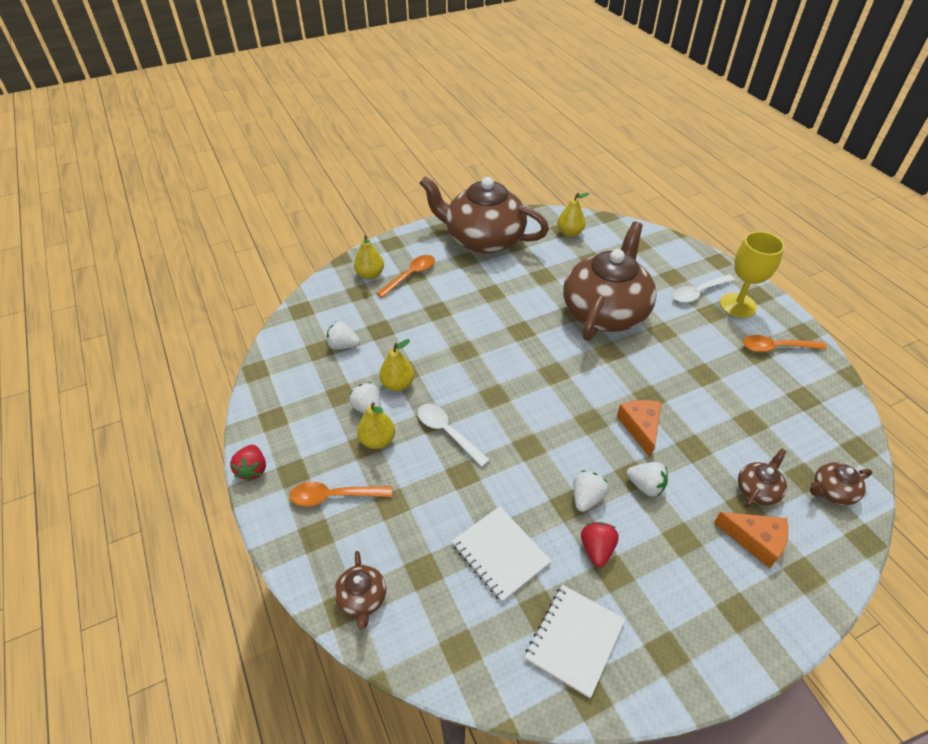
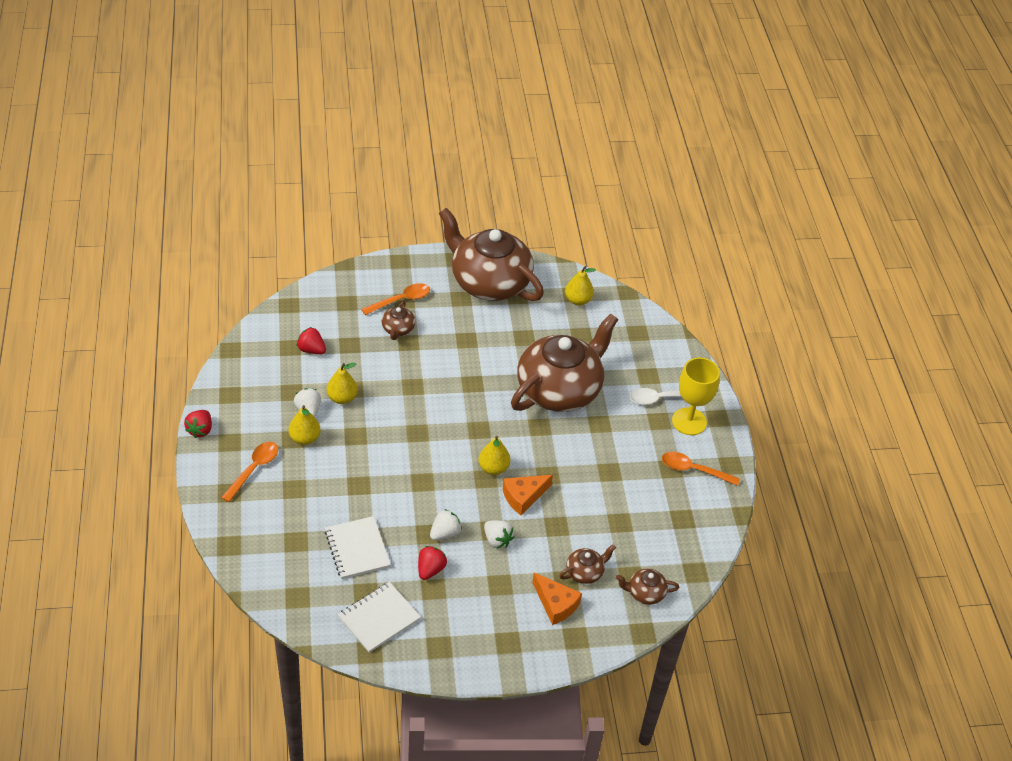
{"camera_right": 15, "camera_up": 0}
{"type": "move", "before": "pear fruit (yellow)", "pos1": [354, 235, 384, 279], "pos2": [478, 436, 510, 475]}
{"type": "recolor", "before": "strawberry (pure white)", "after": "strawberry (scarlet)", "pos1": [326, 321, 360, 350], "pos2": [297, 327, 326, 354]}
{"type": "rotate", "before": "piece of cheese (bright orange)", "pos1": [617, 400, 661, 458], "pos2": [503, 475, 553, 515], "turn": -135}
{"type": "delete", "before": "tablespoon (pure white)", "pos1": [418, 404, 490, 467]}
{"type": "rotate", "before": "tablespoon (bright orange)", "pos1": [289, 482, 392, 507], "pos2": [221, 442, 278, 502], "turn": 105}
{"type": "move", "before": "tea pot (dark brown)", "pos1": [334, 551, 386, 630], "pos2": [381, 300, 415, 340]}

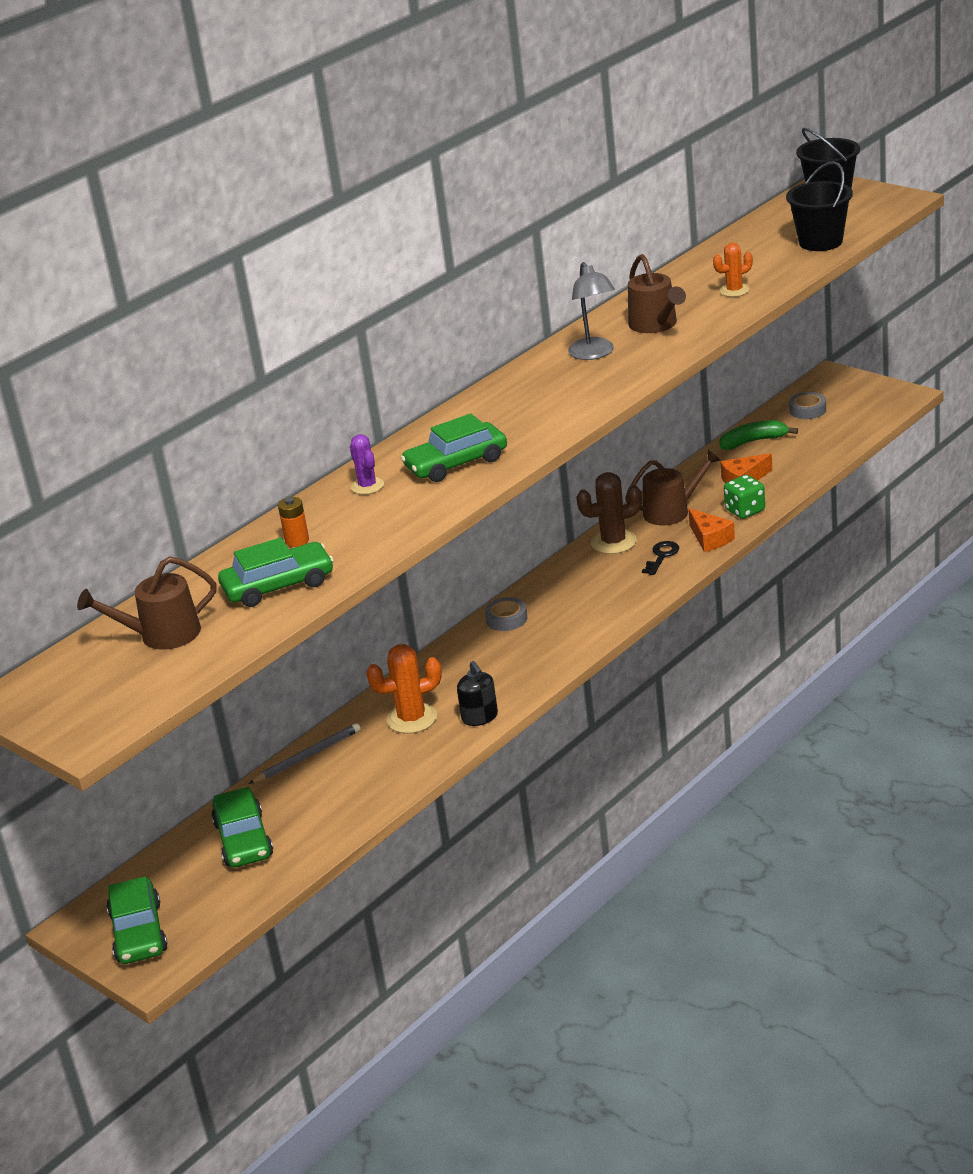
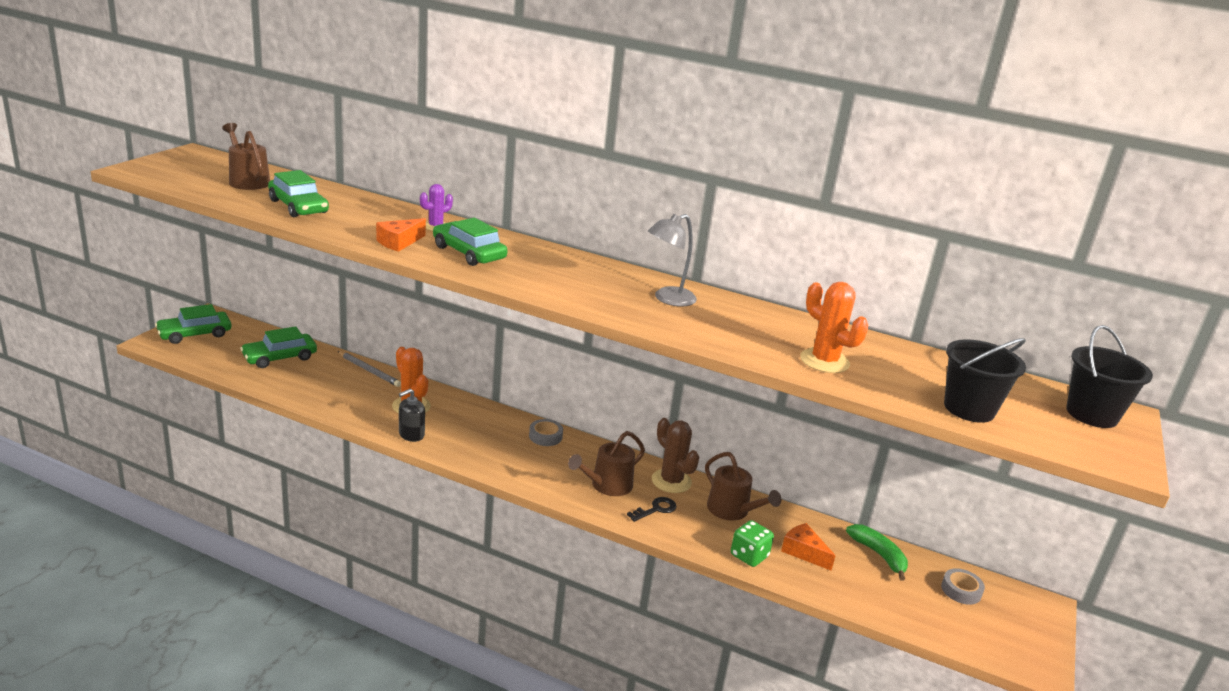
{"camera_right": 65, "camera_up": -5}
{"type": "resize", "before": "prickly plant (bright orange)", "pos1": [713, 243, 753, 297], "pos2": [800, 282, 868, 373], "scale": 1.61}
{"type": "move", "before": "watering pot (dark brown)", "pos1": [628, 254, 686, 333], "pos2": [568, 431, 645, 496]}
{"type": "delete", "before": "battery (bright orange)", "pos1": [278, 497, 309, 547]}
{"type": "move", "before": "piece of cheese (bright orange)", "pos1": [688, 508, 735, 552], "pos2": [376, 218, 426, 252]}
{"type": "rotate", "before": "latchkey (jet-black)", "pos1": [642, 541, 679, 575], "pos2": [627, 497, 676, 522], "turn": -45}

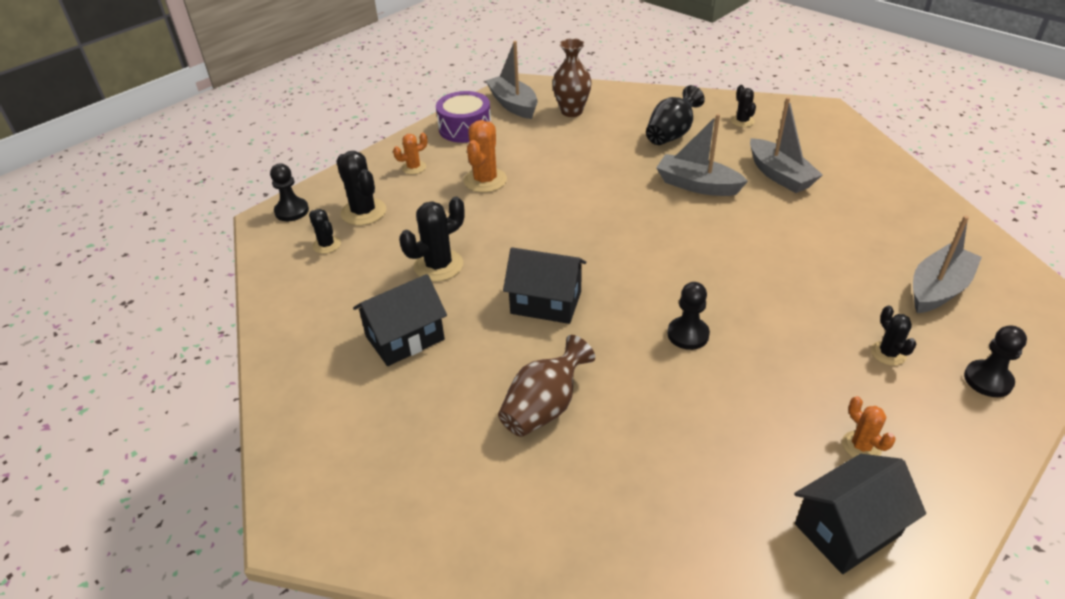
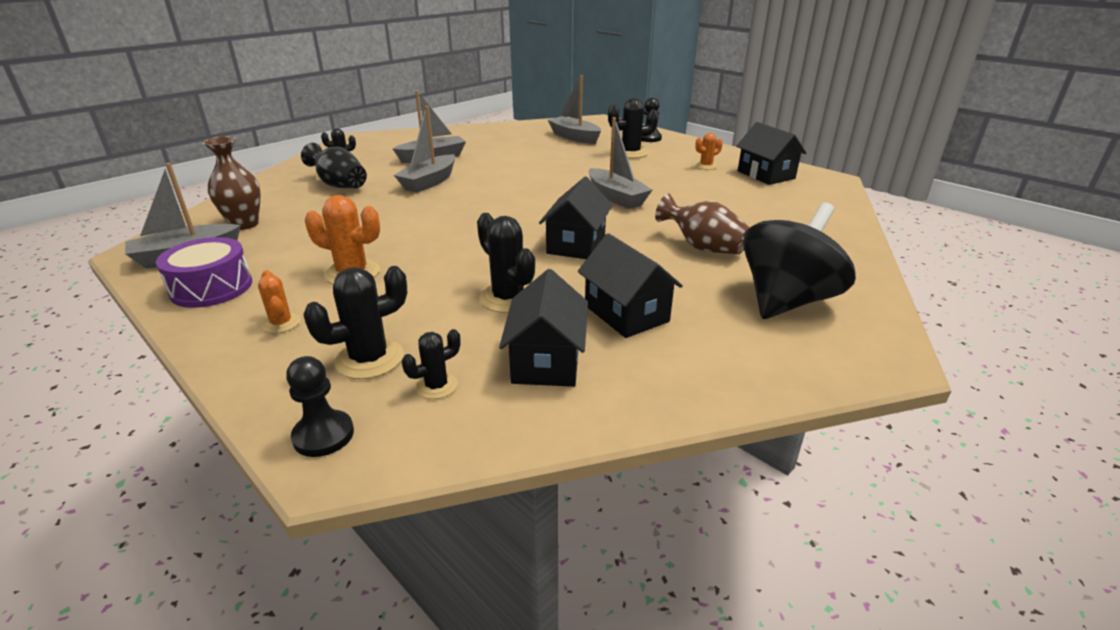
{"camera_right": -90, "camera_up": -10}
{"type": "replace", "before": "game pawn (jet-black)", "after": "toy boat (grey)", "pos1": [667, 282, 710, 350], "pos2": [588, 117, 652, 209]}
{"type": "resize", "before": "prickly plant (jet-black)", "pos1": [871, 306, 917, 366], "pos2": [608, 98, 659, 158], "scale": 1.7}
{"type": "insert", "after": "whirligig (jet-black)", "pos2": [743, 202, 856, 319]}
{"type": "insert", "after": "cottage (jet-black)", "pos2": [499, 269, 588, 387]}

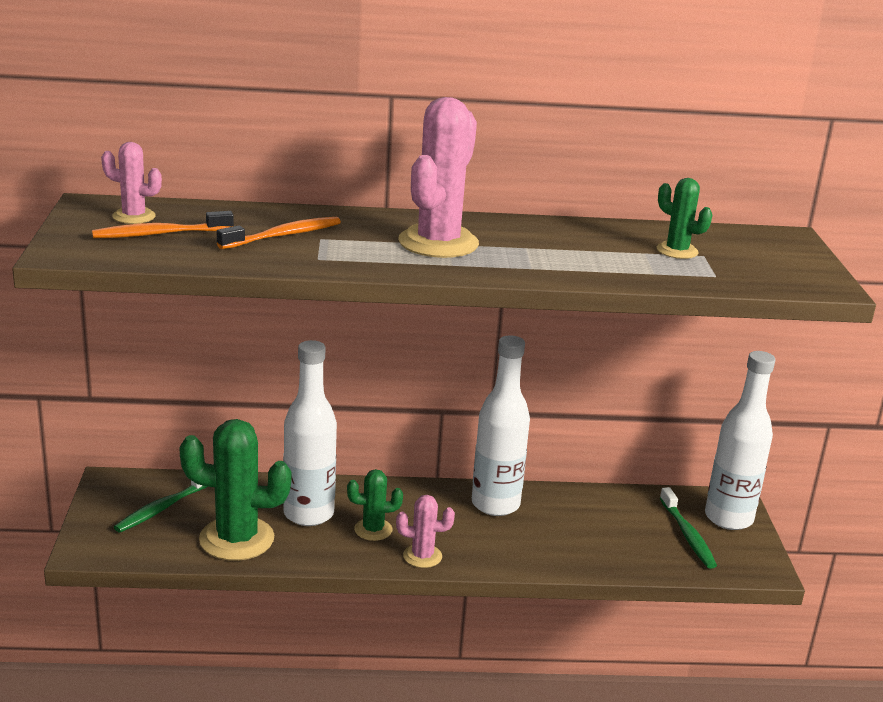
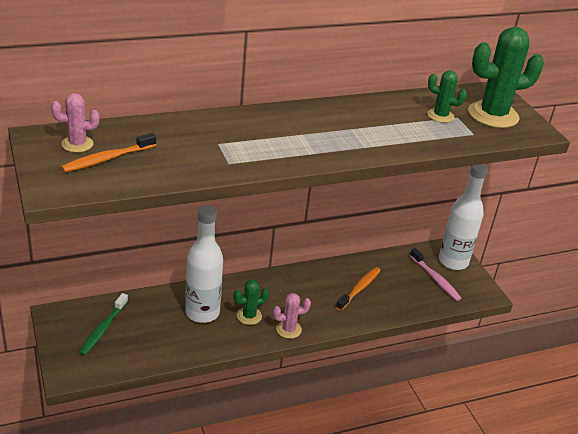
{"camera_right": -20, "camera_up": 10}
{"type": "delete", "before": "prickly plant (rose-pink)", "pos1": [398, 97, 479, 258]}
{"type": "move", "before": "dental brush (bright orange)", "pos1": [217, 217, 341, 249], "pos2": [336, 267, 381, 311]}
{"type": "delete", "before": "bottle (pure white)", "pos1": [472, 335, 530, 516]}
{"type": "move", "before": "prickly plant (green)", "pos1": [179, 419, 292, 561], "pos2": [468, 27, 544, 128]}
{"type": "recolor", "before": "dental brush (green)", "after": "dental brush (rose-pink)", "pos1": [660, 487, 717, 569], "pos2": [410, 248, 461, 301]}

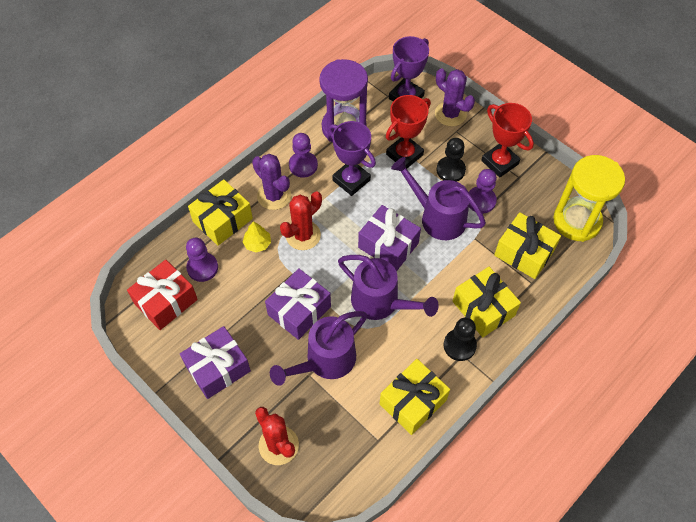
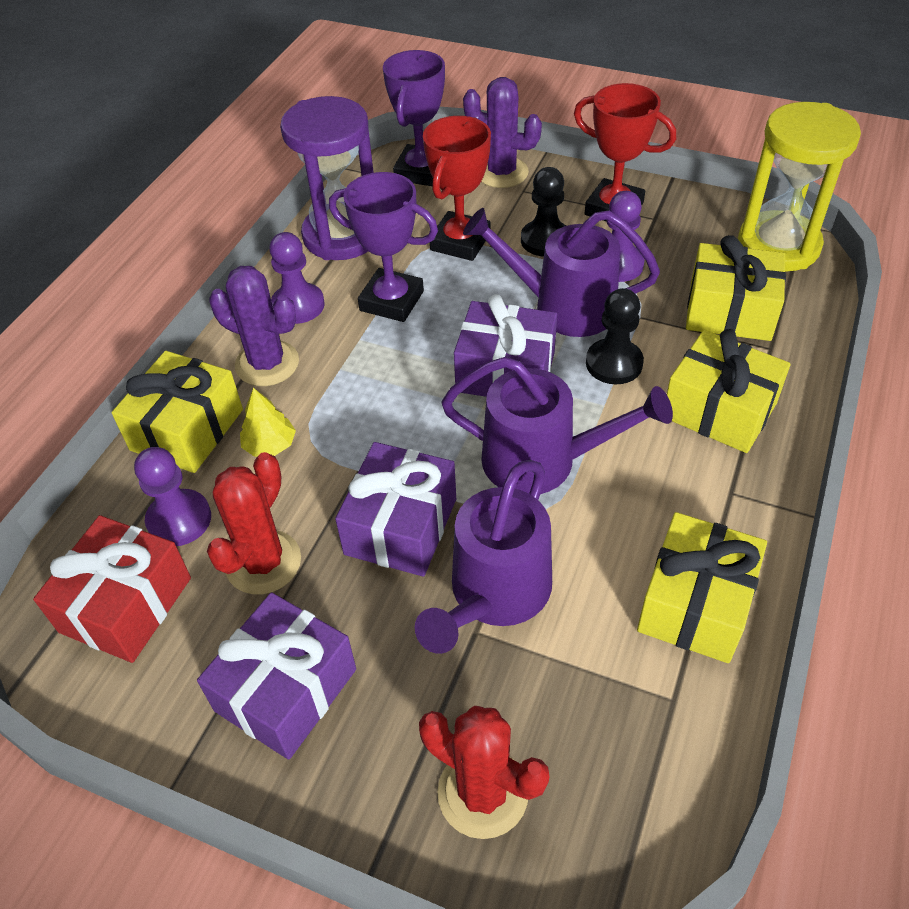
{"camera_right": -20, "camera_up": -10}
{"type": "move", "before": "prickly plant (scarlet)", "pos1": [280, 191, 322, 250], "pos2": [207, 452, 301, 594]}
{"type": "move", "before": "game pawn (jet-black)", "pos1": [444, 317, 477, 361], "pos2": [586, 288, 644, 384]}

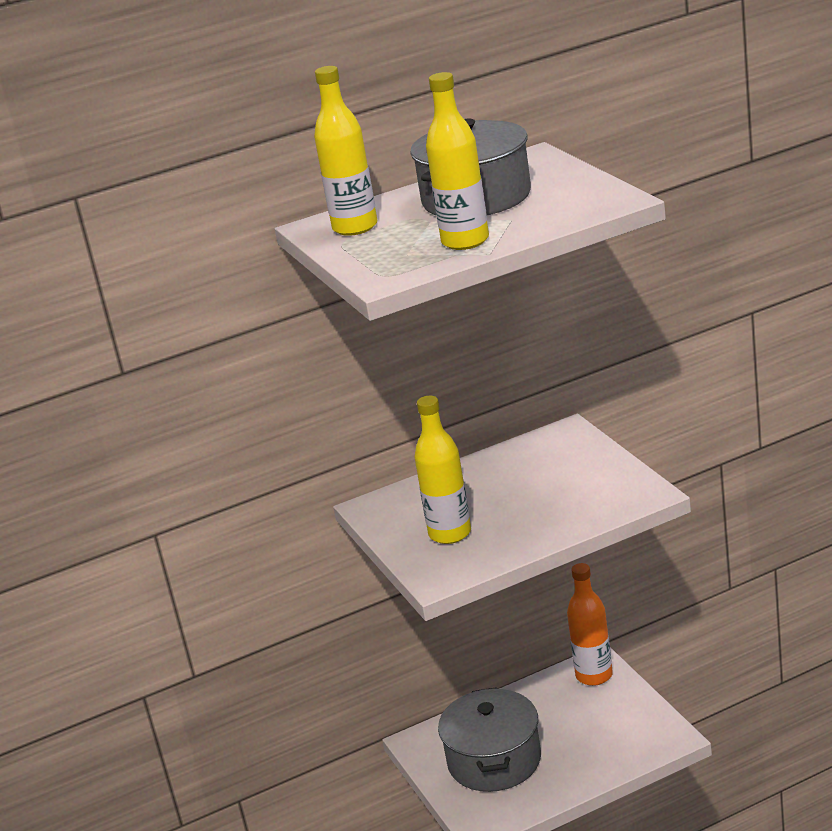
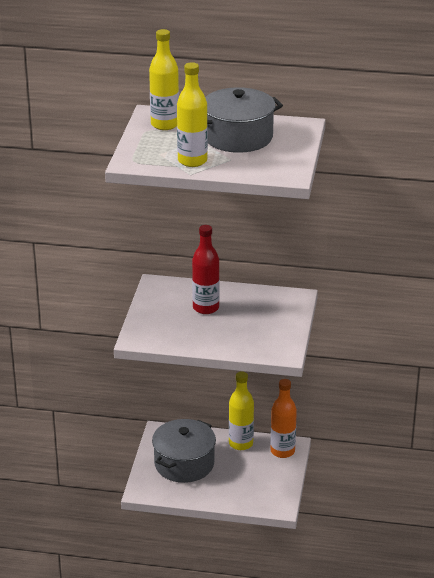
{"camera_right": 30, "camera_up": 5}
{"type": "move", "before": "bottle (yellow)", "pos1": [414, 396, 471, 544], "pos2": [229, 371, 254, 450]}
{"type": "insert", "after": "bottle (scarlet)", "pos2": [192, 225, 220, 314]}

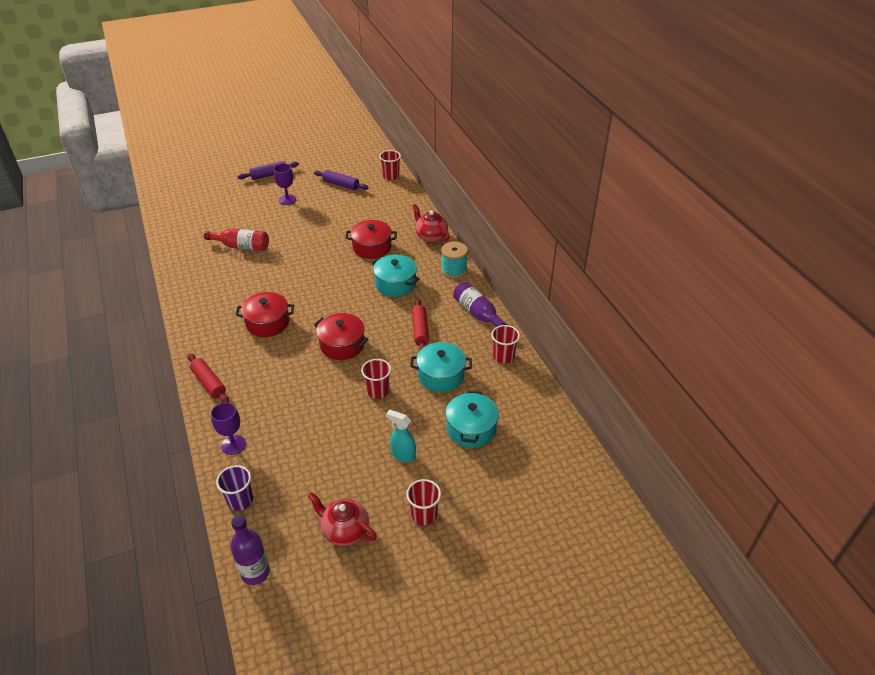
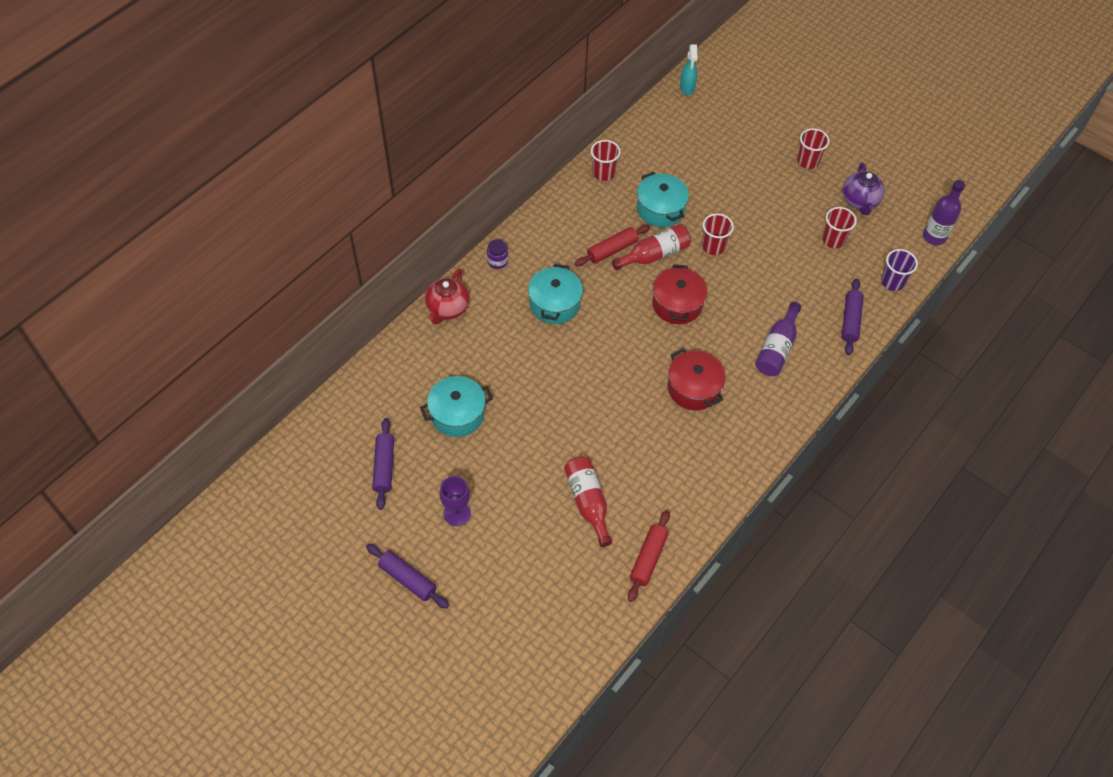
{"camera_right": -120, "camera_up": 15}
{"type": "move", "before": "cup (scarlet)", "pos1": [379, 150, 401, 180], "pos2": [822, 207, 857, 248]}
{"type": "delete", "before": "cooking pot (scarlet)", "pos1": [345, 220, 397, 259]}
{"type": "replace", "before": "spool (teal)", "after": "jar (royal purple)", "pos1": [441, 242, 468, 278], "pos2": [487, 239, 508, 269]}
{"type": "move", "before": "bottle (royal purple)", "pos1": [453, 282, 507, 327], "pos2": [755, 302, 801, 376]}
{"type": "move", "before": "dough roller (scarlet)", "pos1": [187, 353, 229, 403], "pos2": [628, 510, 670, 602]}
{"type": "move", "before": "cooking pot (teal)", "pos1": [445, 391, 499, 448], "pos2": [420, 376, 493, 437]}
{"type": "replace", "before": "goblet (royal purple)", "after": "dough roller (royal purple)", "pos1": [211, 402, 246, 455], "pos2": [842, 278, 864, 355]}
{"type": "move", "before": "spray bottle (teal)", "pos1": [386, 409, 416, 462], "pos2": [680, 44, 697, 95]}
{"type": "recolor", "before": "tea pot (scarlet)", "after": "tea pot (royal purple)", "pos1": [308, 492, 377, 546], "pos2": [843, 163, 885, 215]}
{"type": "insert", "after": "bottle (scarlet)", "pos2": [612, 224, 691, 270]}

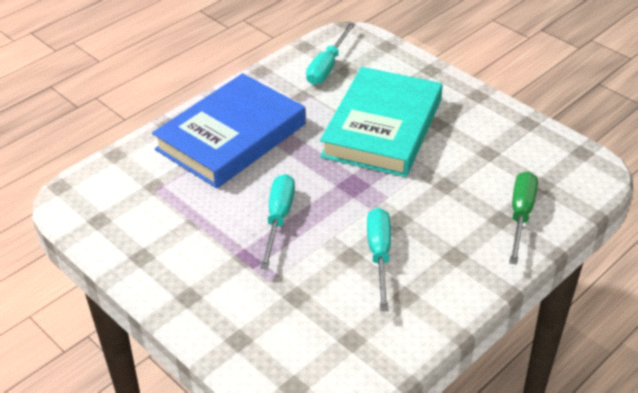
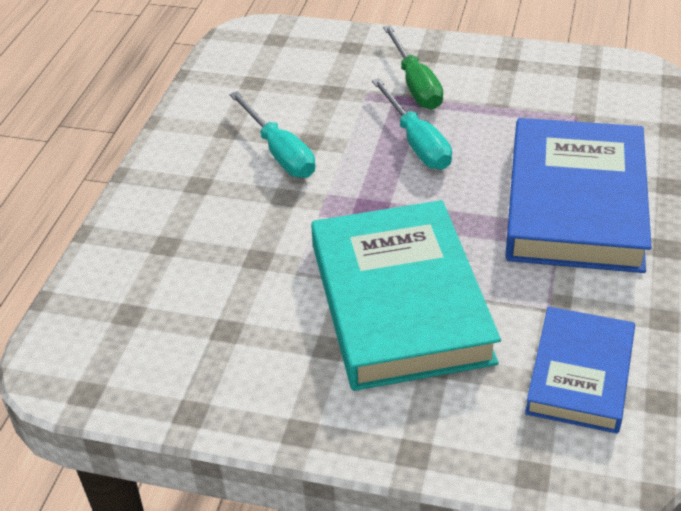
{"camera_right": 150, "camera_up": 0}
{"type": "replace", "before": "screwdriver (teal)", "after": "hardback (blue)", "pos1": [306, 23, 355, 85], "pos2": [525, 306, 635, 434]}
{"type": "move", "before": "screwdriver (green)", "pos1": [509, 171, 538, 265], "pos2": [383, 25, 443, 110]}

